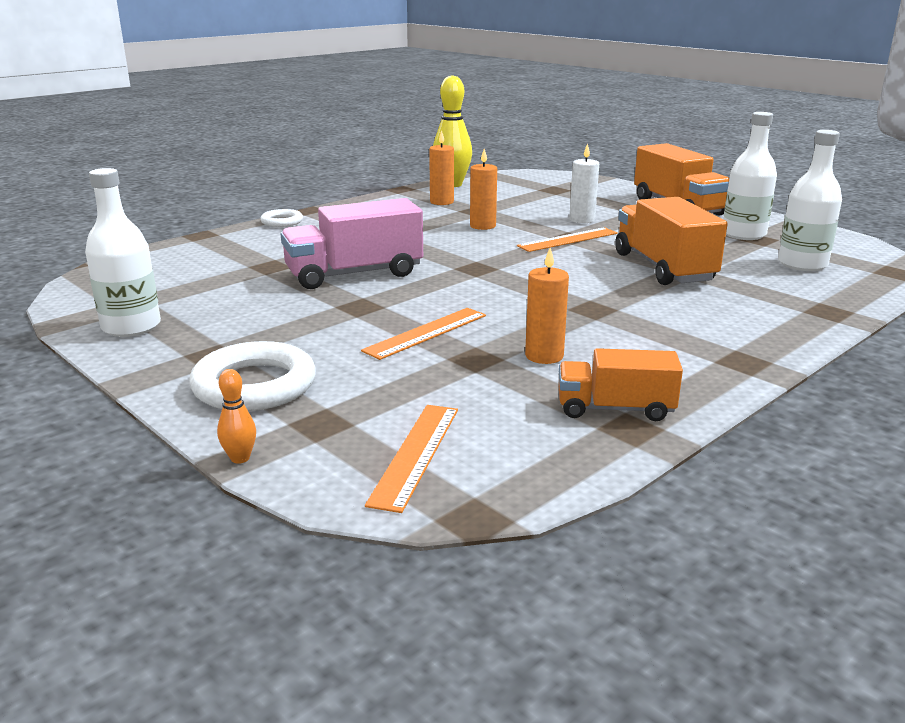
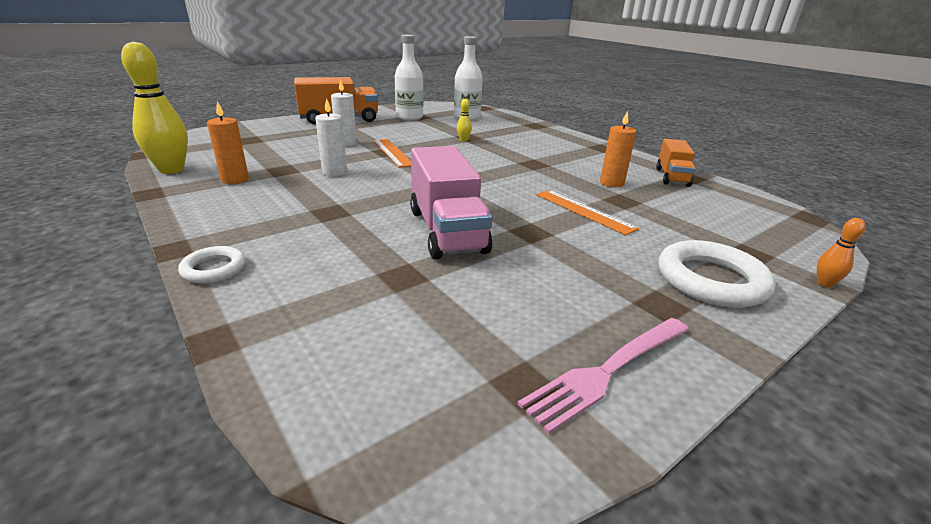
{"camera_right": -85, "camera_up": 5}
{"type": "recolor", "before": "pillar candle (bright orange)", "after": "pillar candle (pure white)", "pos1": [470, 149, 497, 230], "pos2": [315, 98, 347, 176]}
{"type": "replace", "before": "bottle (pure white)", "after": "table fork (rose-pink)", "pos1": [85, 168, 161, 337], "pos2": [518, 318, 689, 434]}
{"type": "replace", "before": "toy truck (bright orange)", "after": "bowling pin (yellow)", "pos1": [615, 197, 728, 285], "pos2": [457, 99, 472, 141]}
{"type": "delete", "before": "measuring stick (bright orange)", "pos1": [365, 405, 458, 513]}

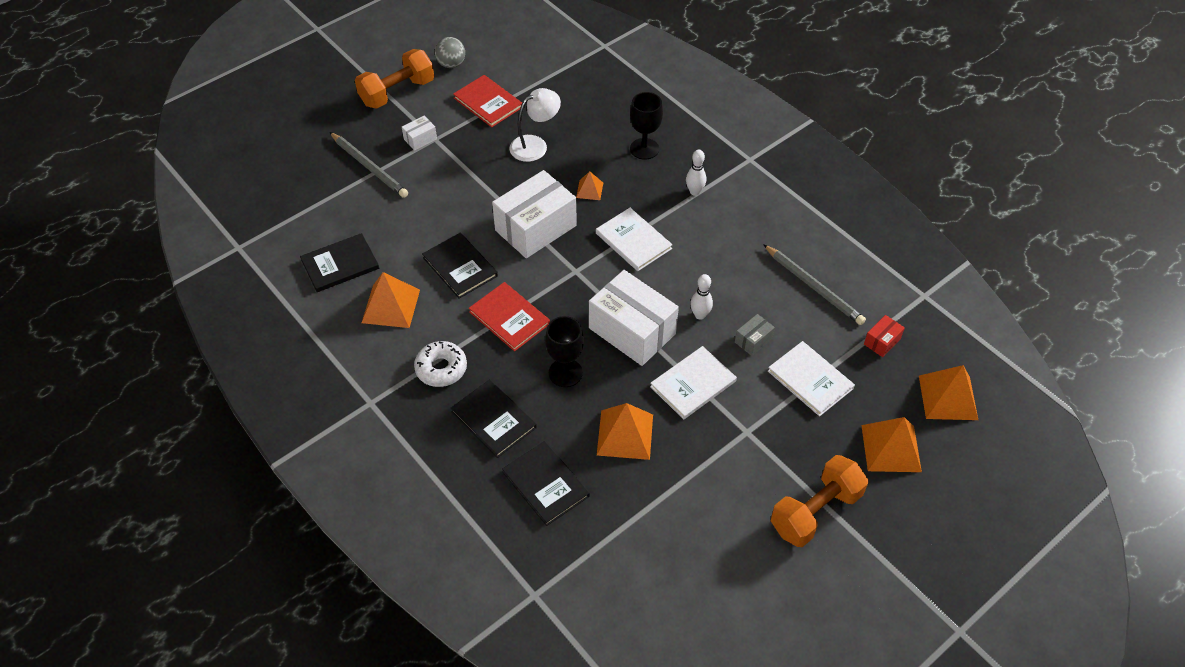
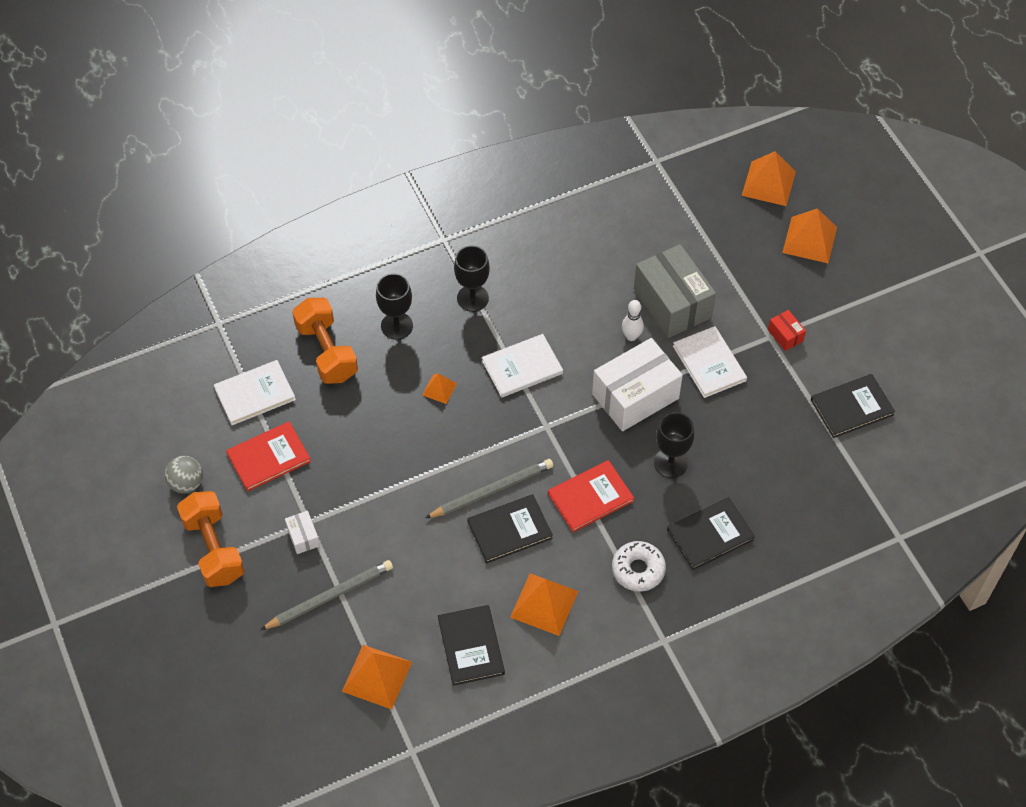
{"camera_right": -75, "camera_up": 5}
{"type": "delete", "before": "lamp (pure white)", "pos1": [509, 88, 561, 162]}
{"type": "replace", "before": "bowling pin (pure white)", "after": "goblet (jet-black)", "pos1": [686, 150, 706, 195], "pos2": [454, 245, 490, 312]}
{"type": "delete", "before": "package (pure white)", "pos1": [492, 170, 577, 258]}
{"type": "move", "before": "lead pencil (grey)", "pos1": [763, 244, 866, 325], "pos2": [426, 459, 553, 518]}
{"type": "resize", "before": "package (grey)", "pos1": [735, 314, 775, 356], "pos2": [634, 244, 716, 338], "scale": 2.29}
{"type": "move", "before": "package (scarlet)", "pos1": [864, 315, 905, 357], "pos2": [768, 310, 806, 351]}
{"type": "move", "before": "hardback (pure white)", "pos1": [768, 341, 855, 416], "pos2": [214, 360, 296, 425]}
{"type": "move", "before": "pyramid shape (bright orange)", "pos1": [597, 403, 653, 460], "pos2": [342, 645, 412, 709]}
{"type": "move", "before": "hardback (jet-black)", "pos1": [502, 441, 590, 526], "pos2": [811, 374, 895, 438]}
{"type": "move", "before": "dumbbell (bright orange)", "pos1": [771, 455, 868, 547], "pos2": [292, 298, 358, 384]}

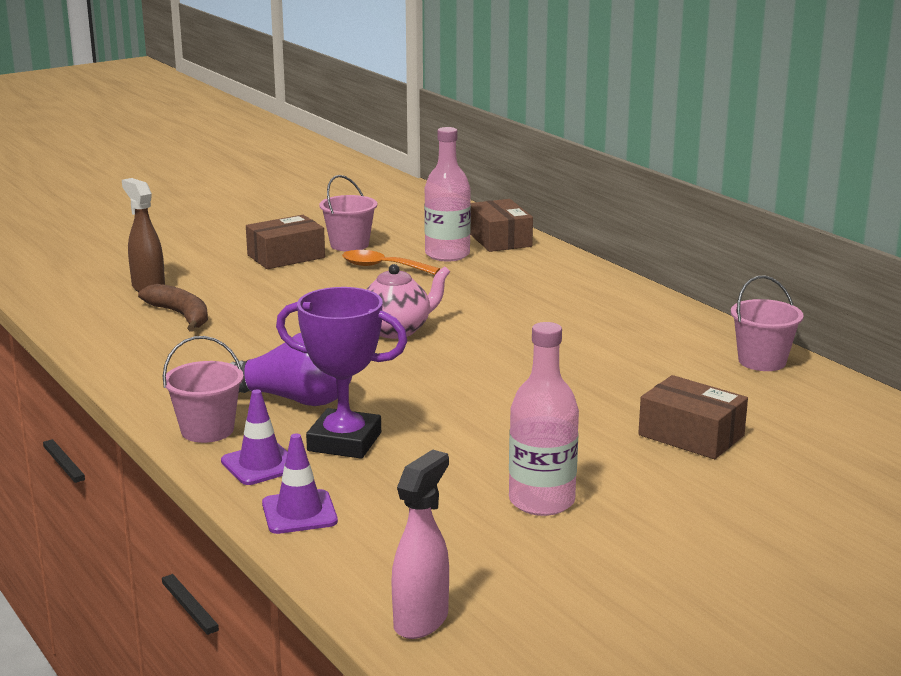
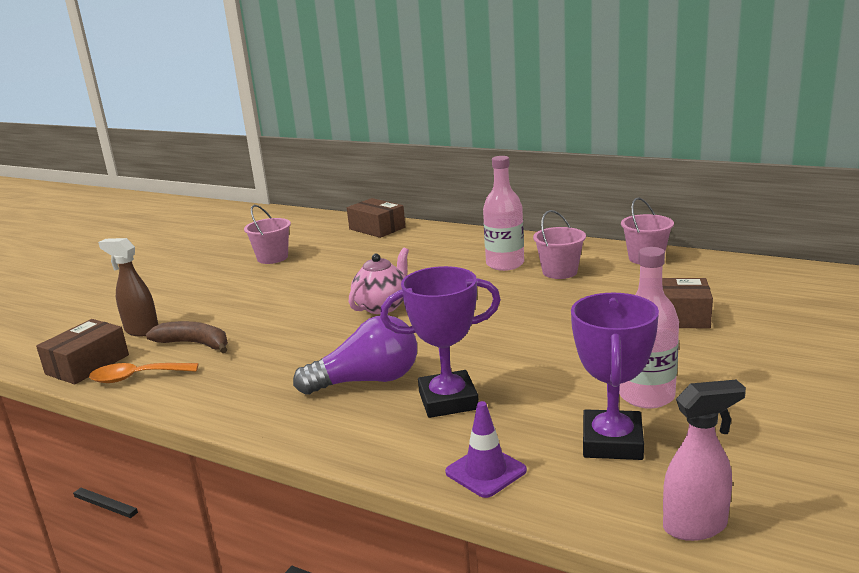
{"camera_right": -25, "camera_up": 0}
{"type": "move", "before": "bottle (rose-pink)", "pos1": [424, 127, 471, 262], "pos2": [483, 156, 524, 271]}
{"type": "move", "before": "package (dark brown)", "pos1": [246, 215, 325, 269], "pos2": [36, 319, 129, 385]}
{"type": "move", "before": "tablespoon (bright orange)", "pos1": [342, 250, 440, 275], "pos2": [89, 363, 199, 383]}
{"type": "move", "before": "sand bucket (rose-pink)", "pos1": [163, 336, 244, 443], "pos2": [533, 210, 586, 279]}
{"type": "delete", "before": "traffic cone (royal purple)", "pos1": [221, 389, 288, 485]}
{"type": "rotate", "before": "spray bottle (rose-pink)", "pos1": [391, 449, 449, 639], "pos2": [663, 380, 746, 541], "turn": 75}
{"type": "insert", "after": "award cup (royal purple)", "pos2": [571, 293, 659, 460]}

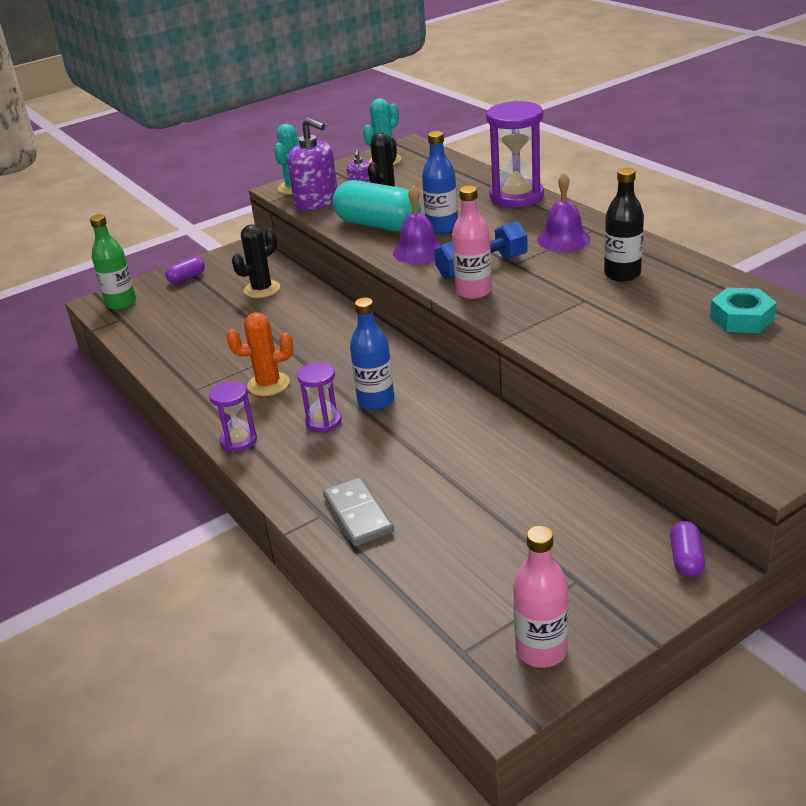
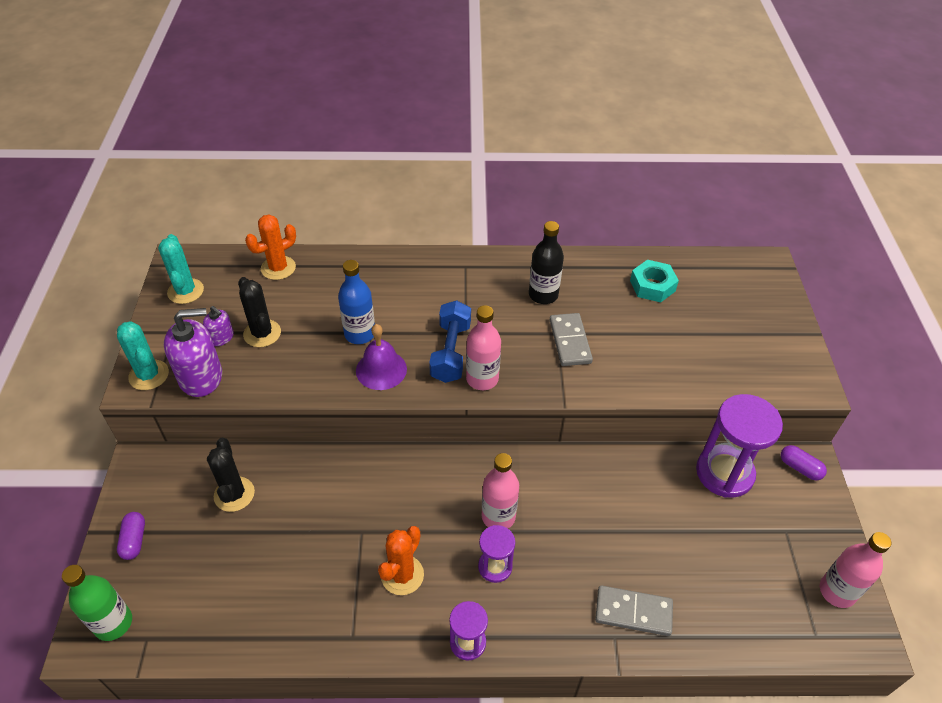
{"camera_right": -60, "camera_up": 15}
{"type": "move", "before": "hourglass (royal purple)", "pos1": [486, 101, 544, 208], "pos2": [696, 394, 783, 498]}
{"type": "delete", "before": "bell (royal purple)", "pos1": [537, 173, 590, 251]}
{"type": "delete", "before": "pill (teal)", "pos1": [332, 180, 421, 231]}
{"type": "recolor", "before": "bottle (blue)", "after": "bottle (rose-pink)", "pos1": [350, 298, 395, 410], "pos2": [482, 453, 519, 528]}
{"type": "insert", "after": "prickly plant (bright orange)", "pos2": [245, 214, 296, 280]}
{"type": "insert", "after": "domino piece (grey)", "pos2": [550, 313, 593, 366]}

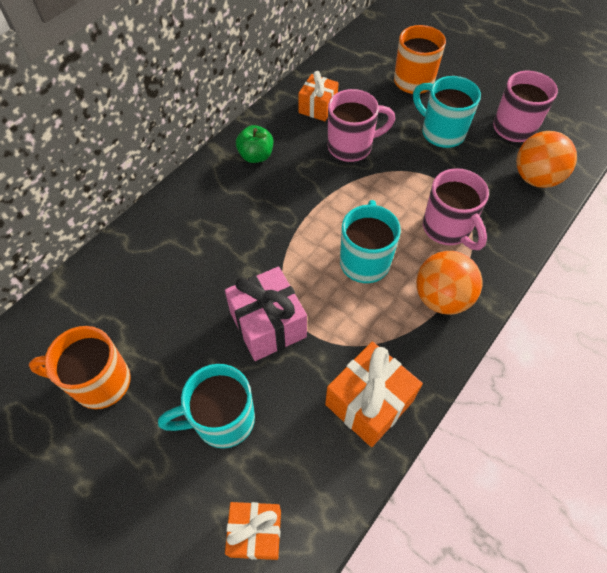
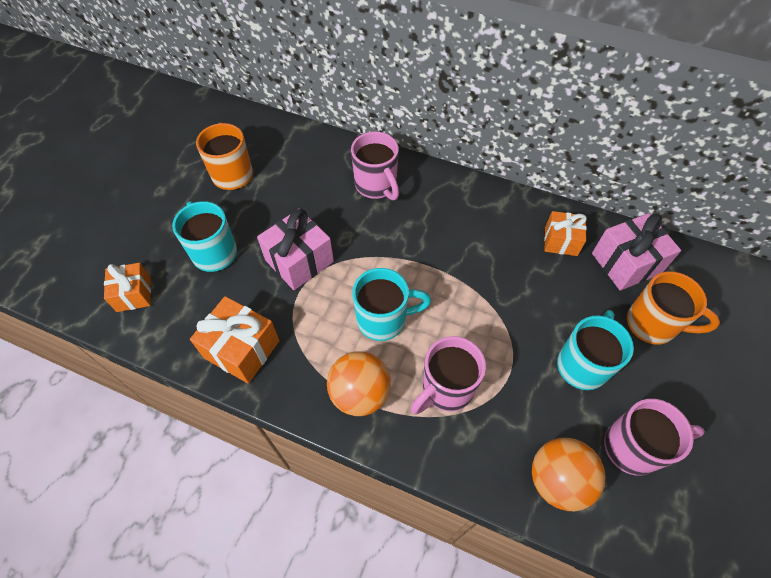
{"camera_right": 75, "camera_up": 0}
{"type": "move", "before": "tea mug (rose-pink)", "pos1": [328, 89, 395, 162], "pos2": [351, 131, 399, 200]}
{"type": "delete", "before": "apple fruit (green)", "pos1": [236, 125, 273, 163]}
{"type": "insert", "after": "wrapped gift (rose-pink)", "pos2": [592, 213, 681, 291]}

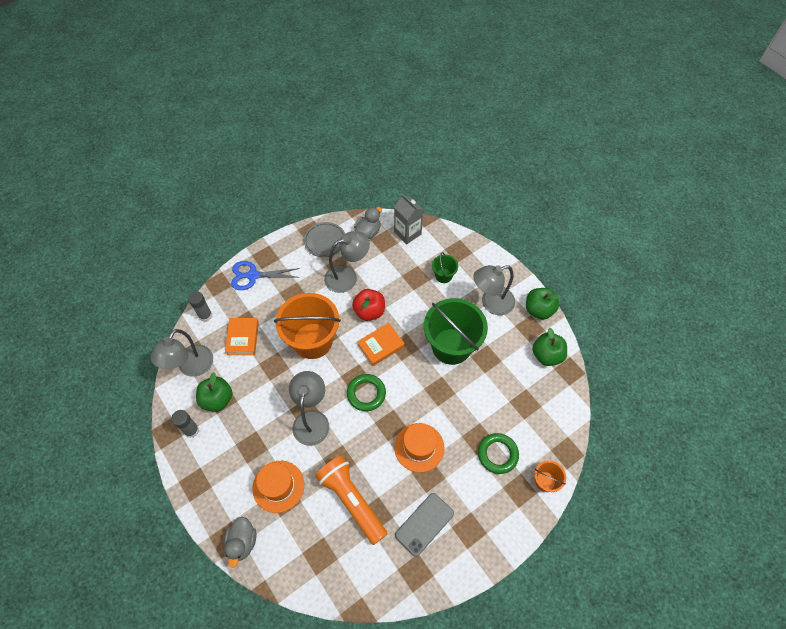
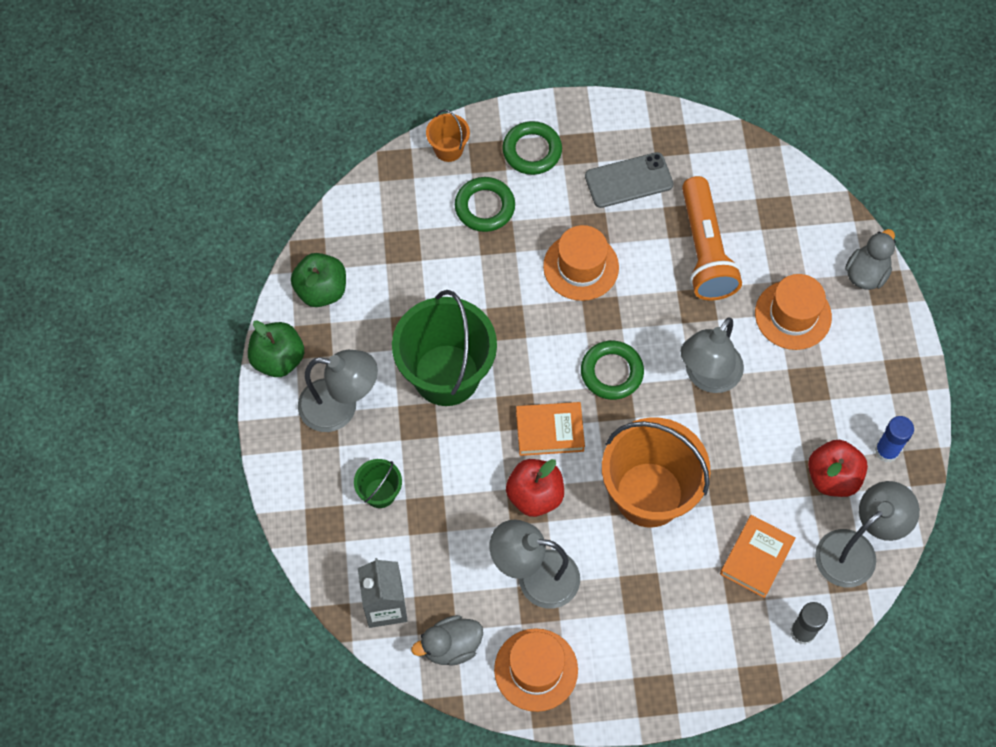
{"camera_right": -150, "camera_up": 5}
{"type": "replace", "before": "dinner plate (grey)", "after": "hat (bright orange)", "pos1": [304, 222, 345, 257], "pos2": [494, 628, 578, 712]}
{"type": "delete", "before": "pair of scissors (blue)", "pos1": [231, 261, 300, 290]}
{"type": "recolor", "before": "apple fruit (green)", "after": "apple fruit (scarlet)", "pos1": [196, 372, 233, 412], "pos2": [808, 440, 868, 497]}
{"type": "recolor", "before": "glue stick (grey)", "after": "glue stick (blue)", "pos1": [171, 410, 199, 438], "pos2": [875, 416, 914, 462]}
{"type": "insert", "after": "hoop (green)", "pos2": [502, 121, 562, 175]}

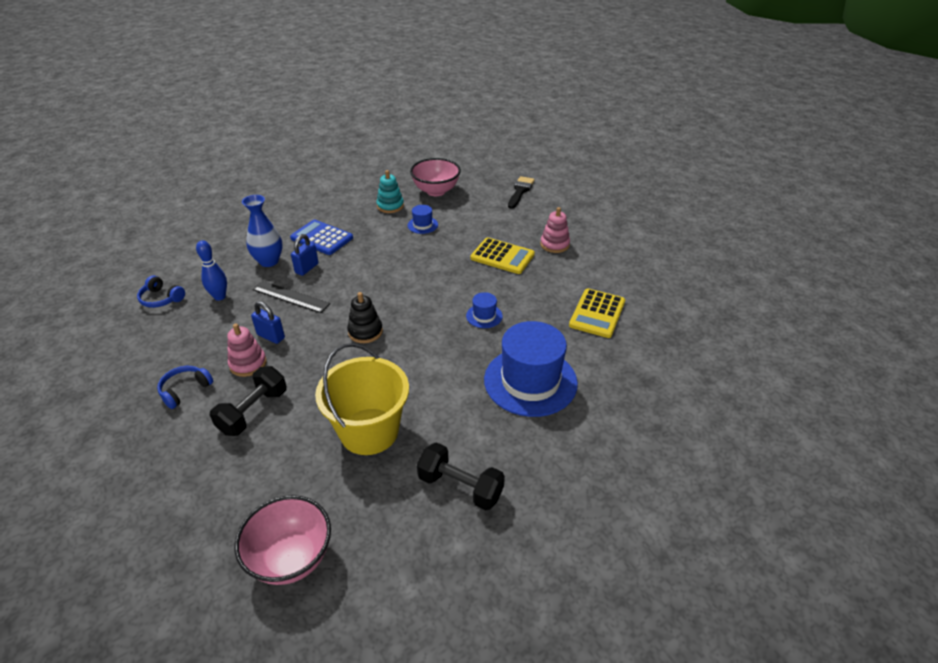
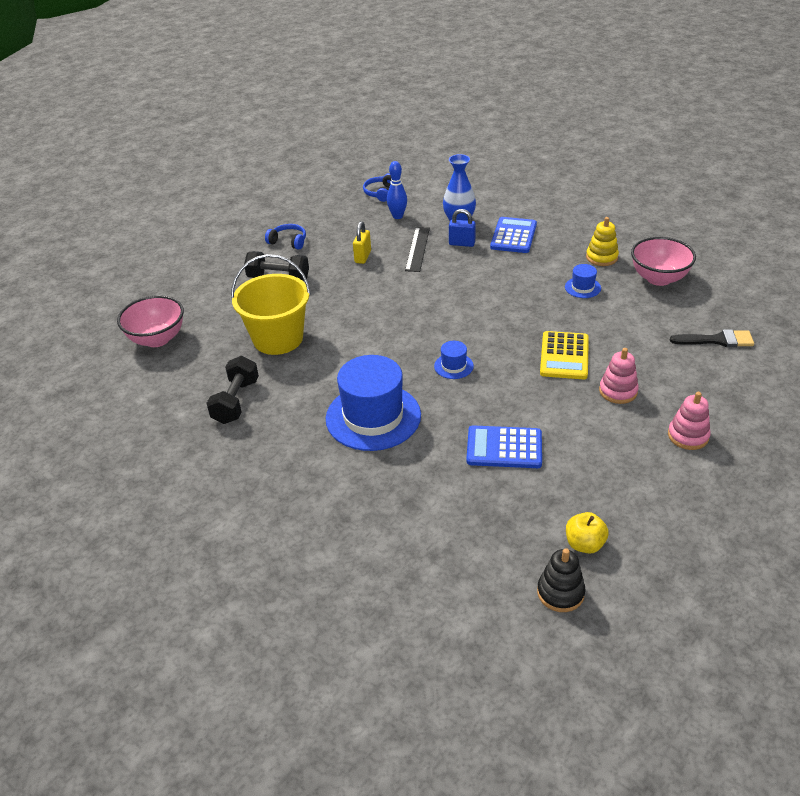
{"camera_right": 75, "camera_up": 0}
{"type": "recolor", "before": "stacking toy (teal)", "after": "stacking toy (yellow)", "pos1": [376, 170, 404, 213], "pos2": [586, 217, 619, 266]}
{"type": "recolor", "before": "pocket calculator (yellow)", "after": "pocket calculator (blue)", "pos1": [569, 289, 625, 338], "pos2": [466, 425, 542, 468]}
{"type": "move", "before": "stacking toy (jet-black)", "pos1": [347, 292, 383, 343], "pos2": [537, 548, 586, 612]}
{"type": "recolor", "before": "lock (blue)", "after": "lock (yellow)", "pos1": [251, 301, 285, 344], "pos2": [353, 221, 371, 264]}
{"type": "move", "before": "stacking toy (rose-pink)", "pos1": [227, 323, 267, 377], "pos2": [668, 392, 711, 450]}
{"type": "insert", "after": "apple fruit (yellow)", "pos2": [566, 512, 609, 554]}

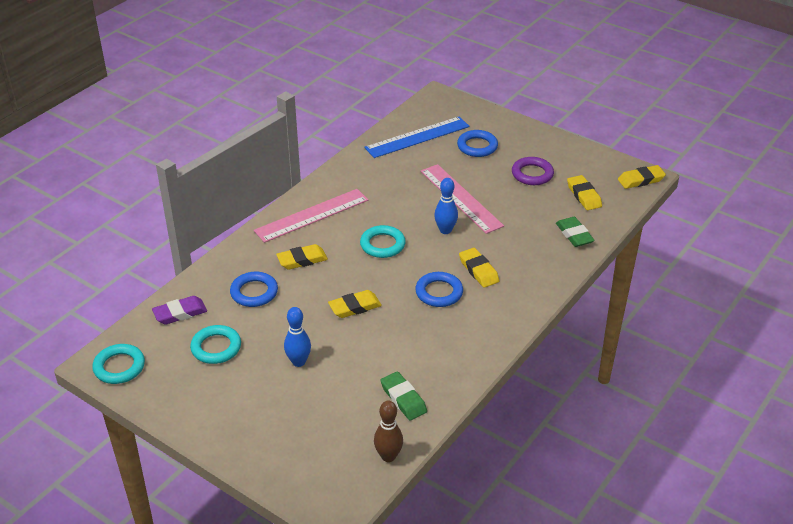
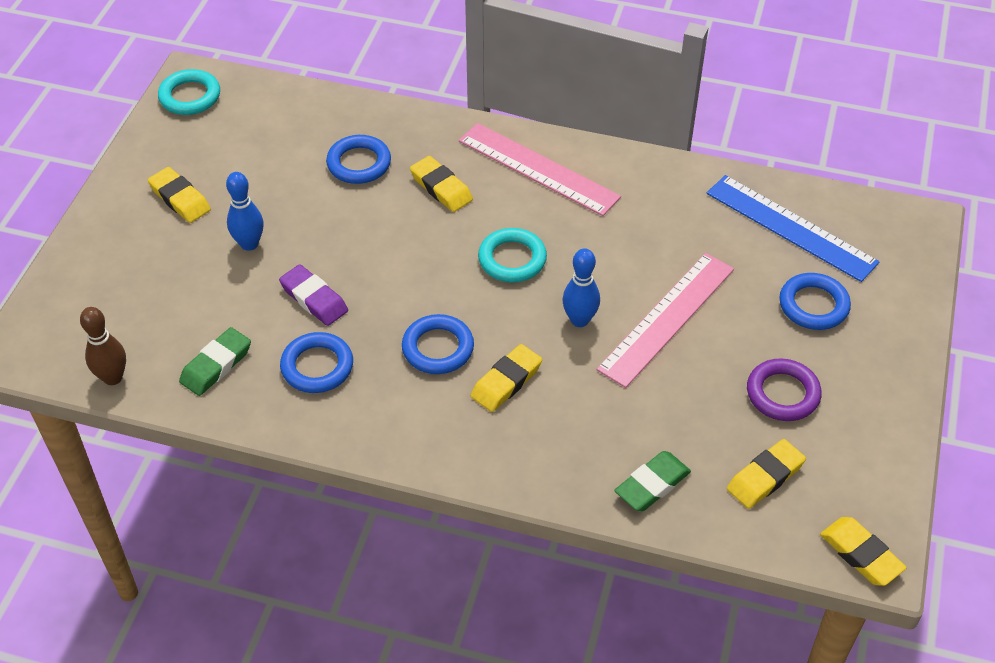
{"camera_right": 70, "camera_up": 10}
{"type": "move", "before": "gum eraser (yellow)", "pos1": [328, 290, 382, 318], "pos2": [148, 167, 211, 223]}
{"type": "move", "before": "gum eraser (royal purple)", "pos1": [152, 296, 207, 325], "pos2": [279, 264, 348, 326]}
{"type": "delete", "before": "hoop (teal)", "pos1": [190, 325, 241, 364]}
{"type": "insert", "after": "hoop (blue)", "pos2": [280, 332, 353, 393]}

